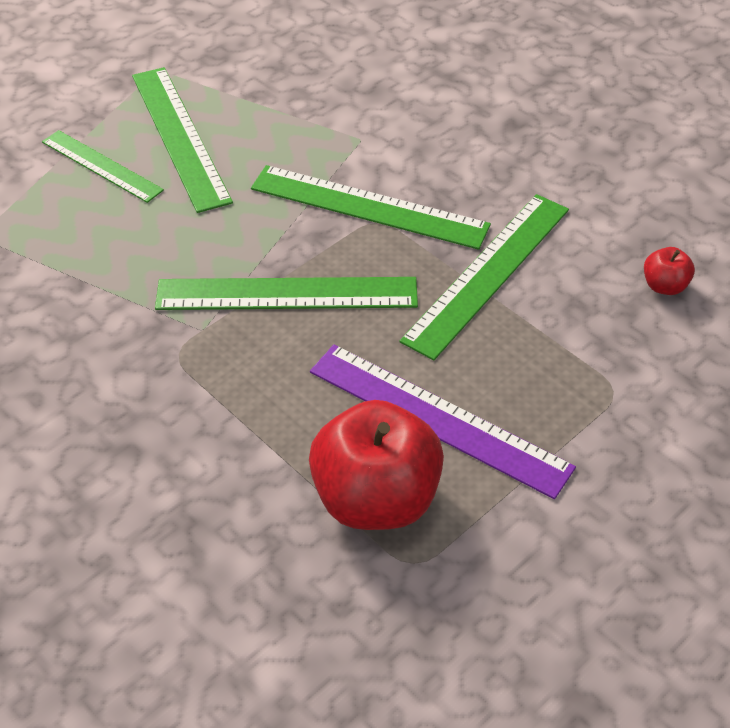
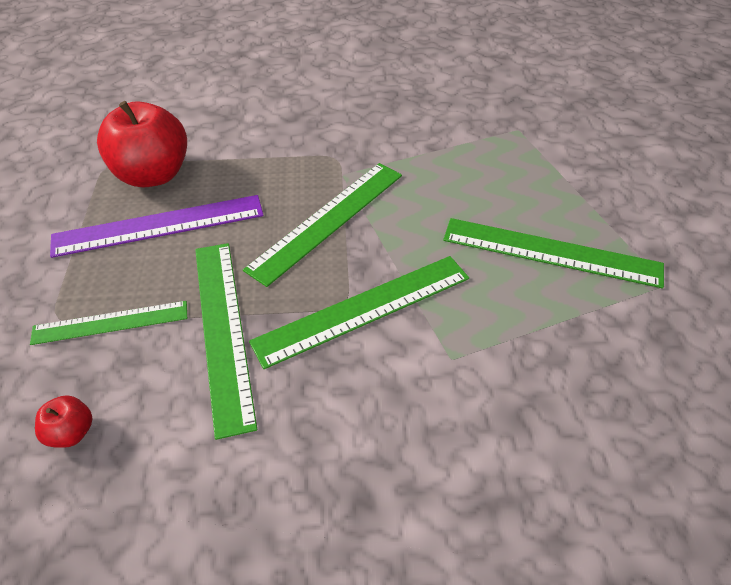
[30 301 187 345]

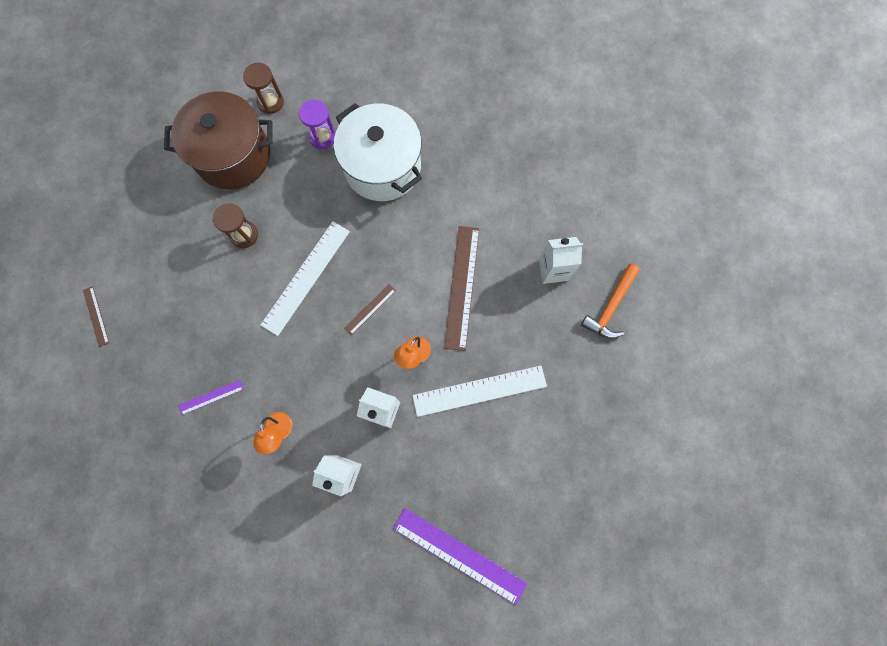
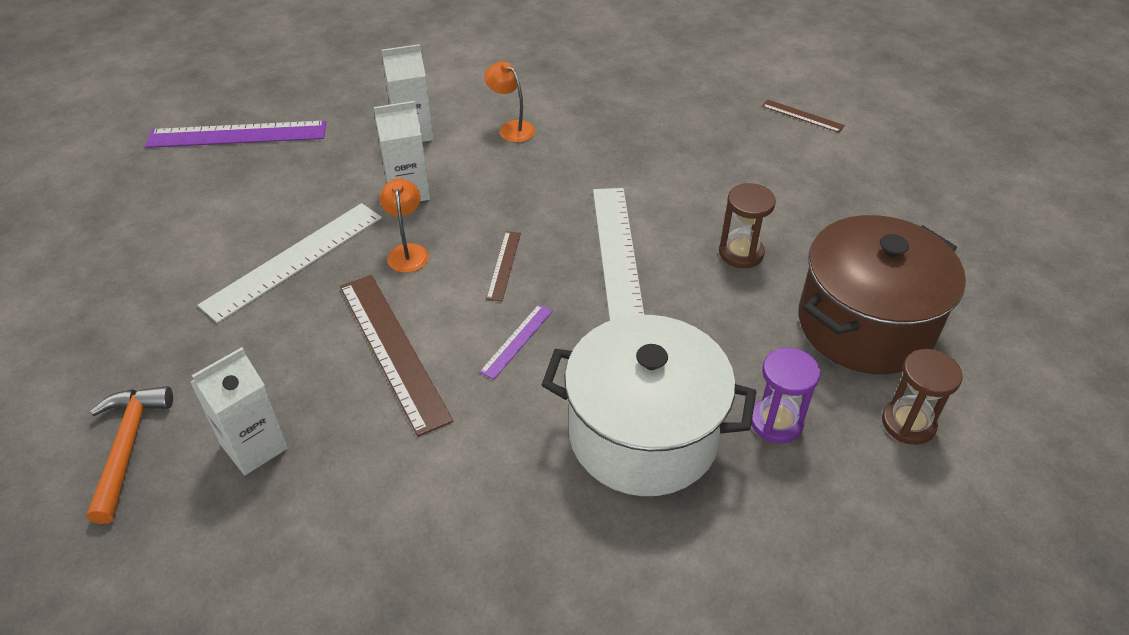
[479 304 553 380]

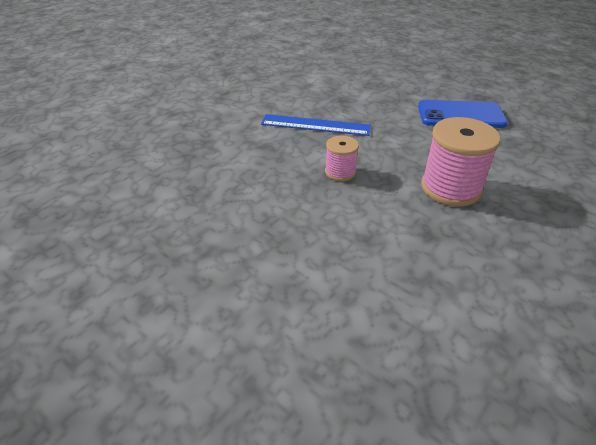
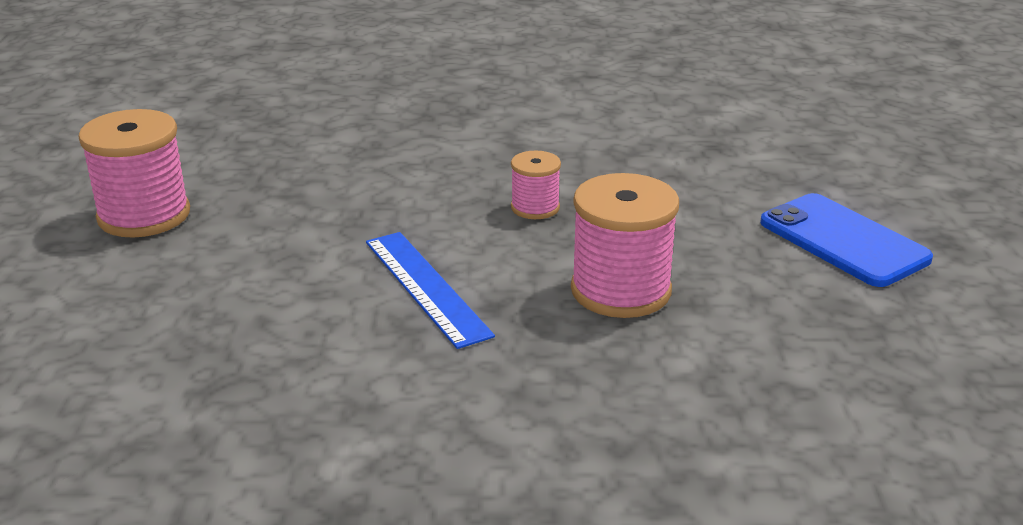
[78 109 190 238]
[366 232 495 349]

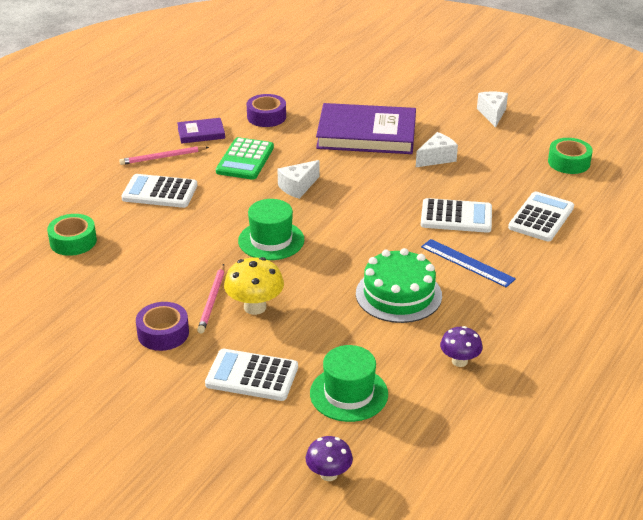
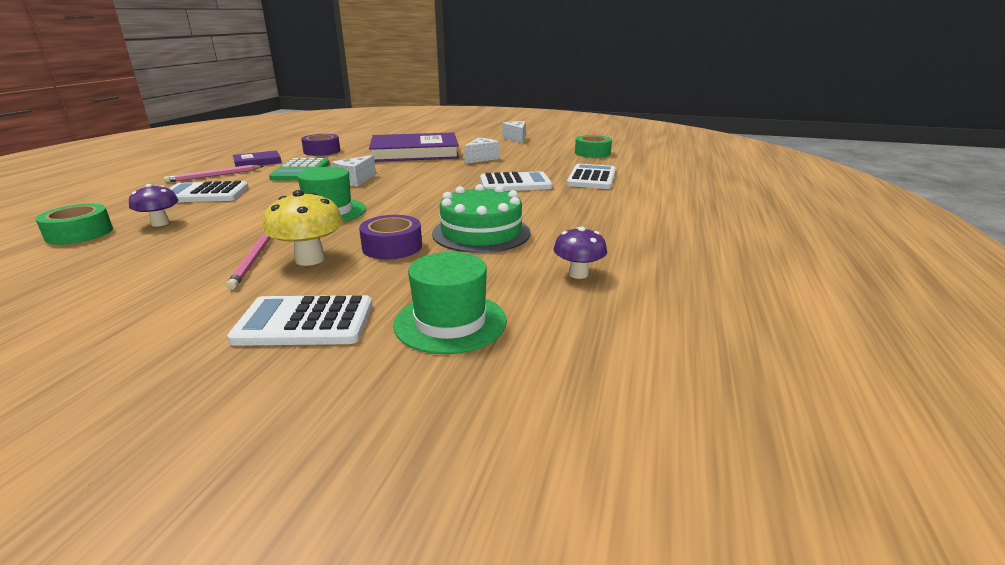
[129 184 179 227]
[359 215 422 259]
[421 239 516 287] (first image)

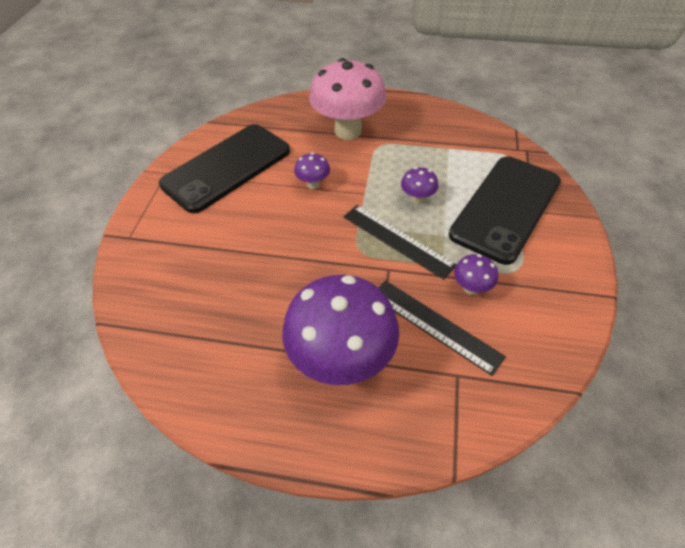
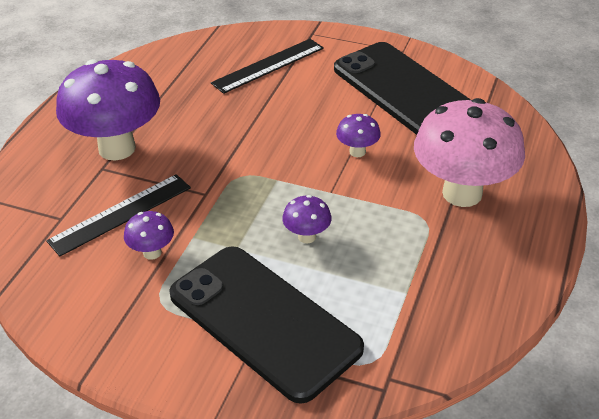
[211 39 324 94]

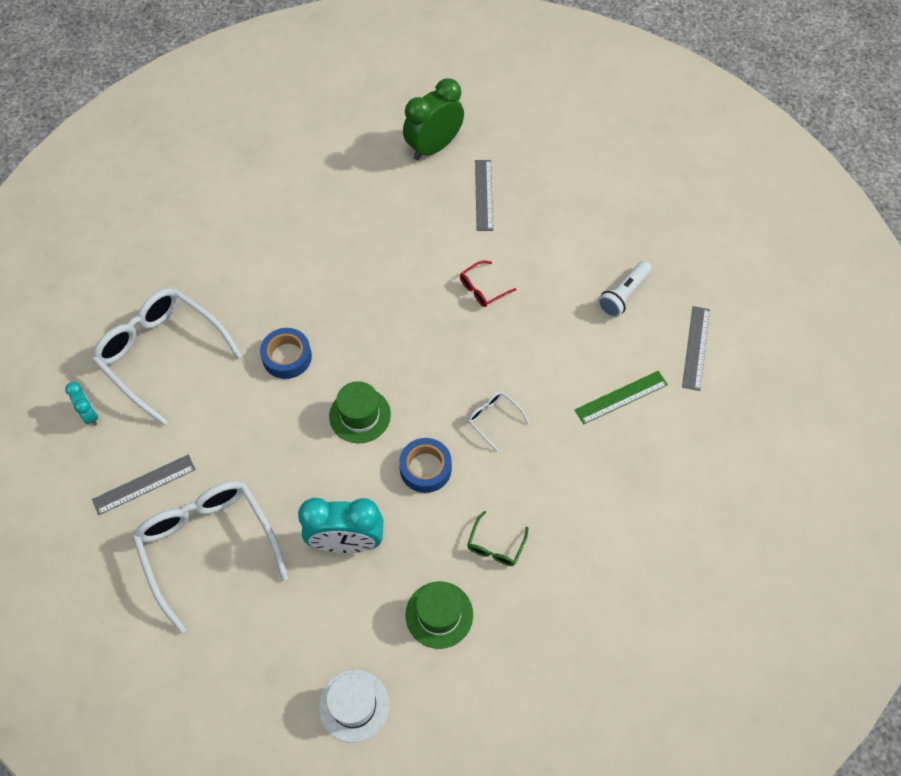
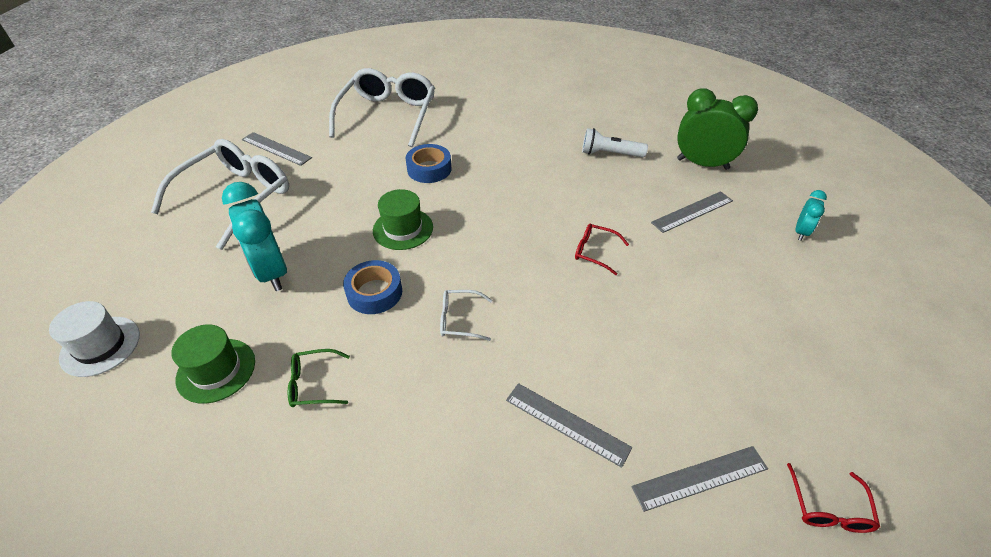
[440 290 492 341]
[506 383 632 468]
[582 128 648 157]
[787 463 880 533]
[796 190 827 241]

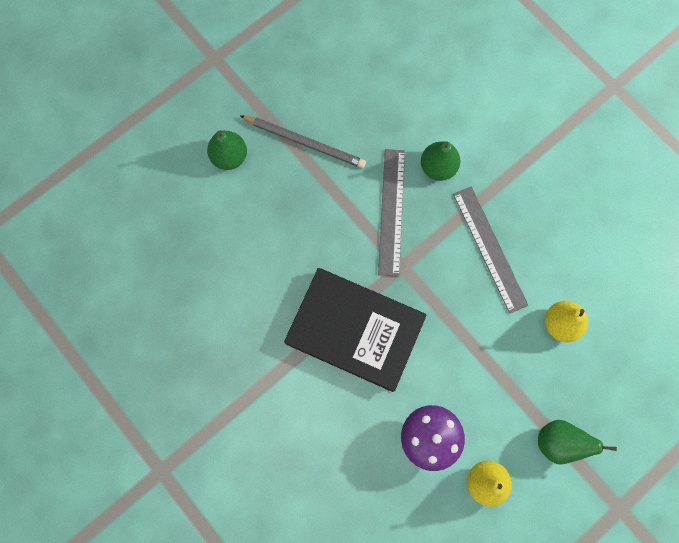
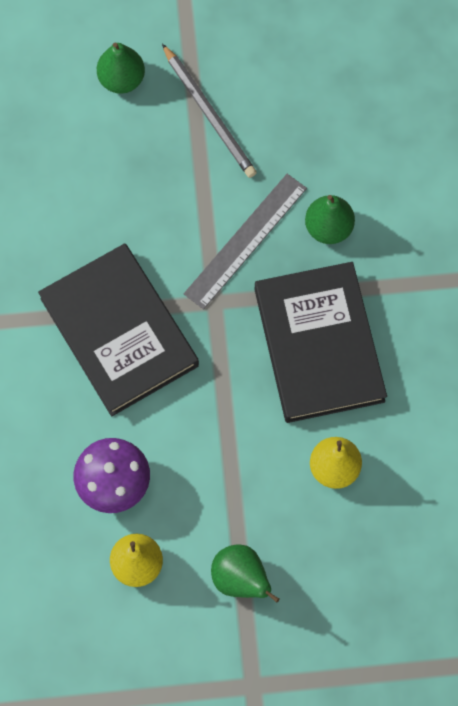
[255 262 387 423]

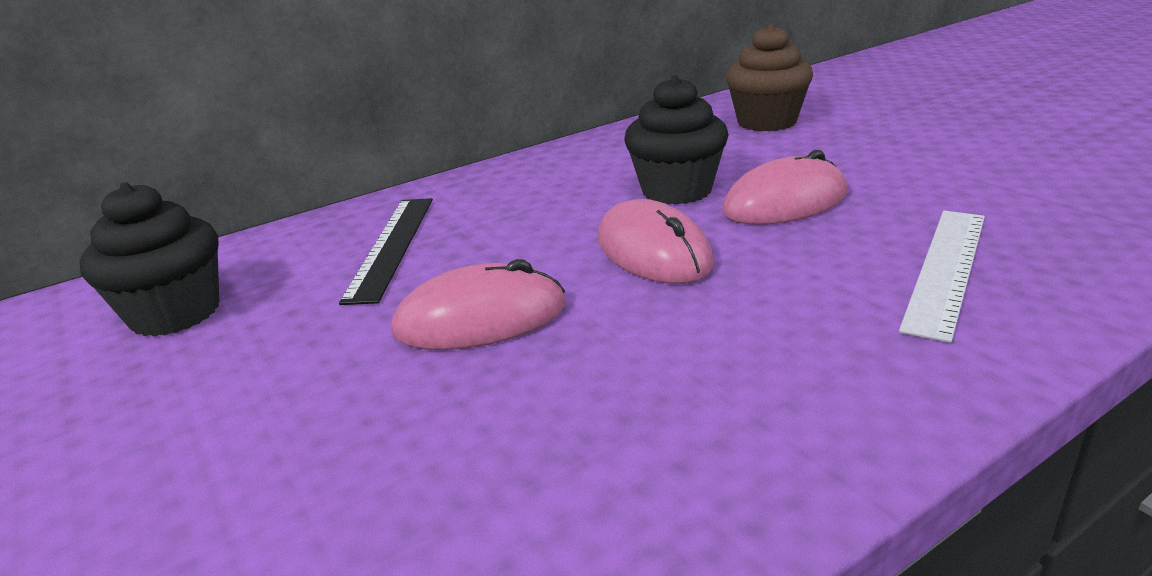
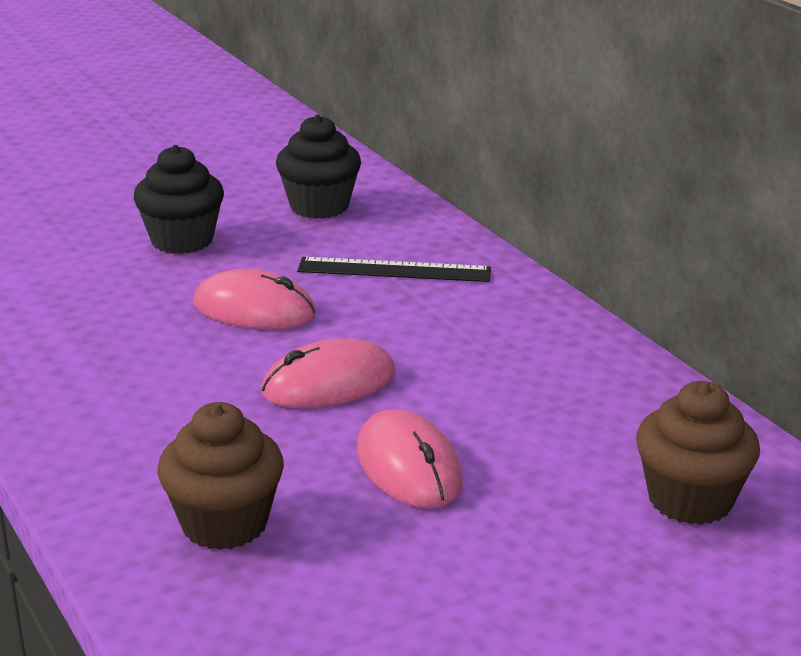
[134 145 224 254]
[158 402 284 550]
[193 269 316 330]

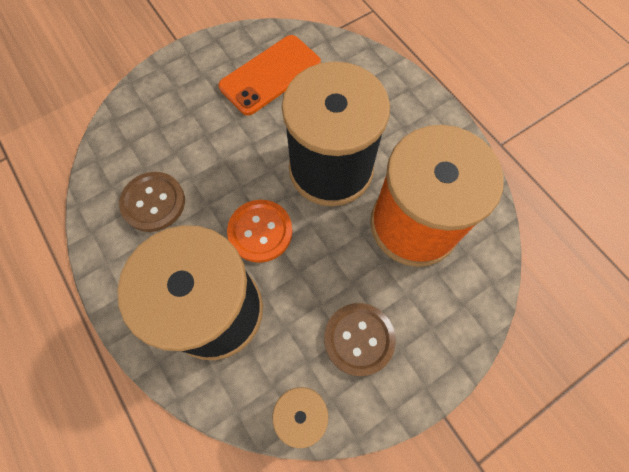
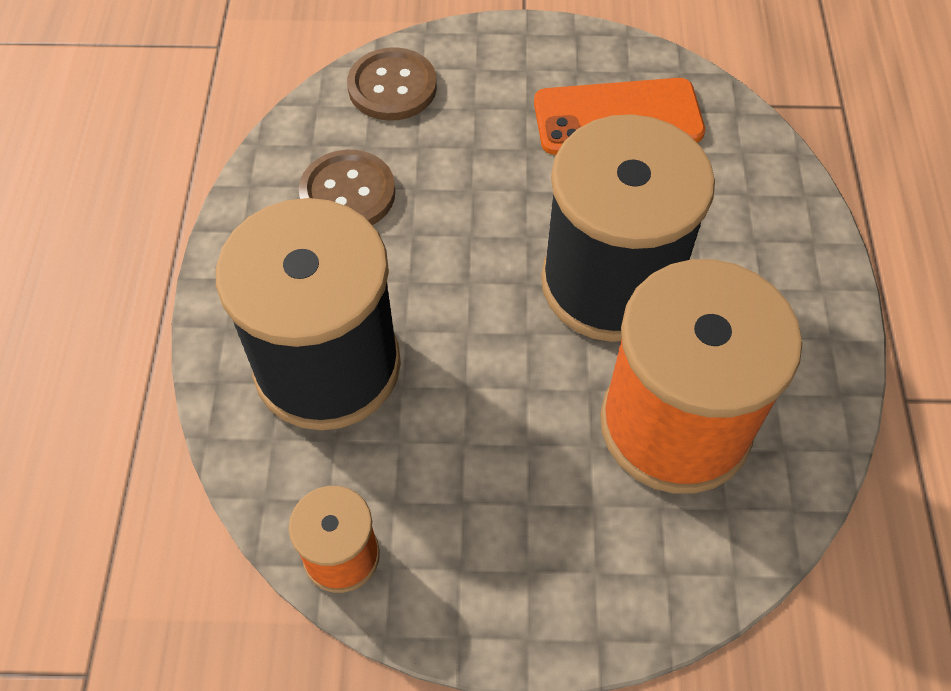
[347 47 437 121]
[227 200 293 263] (first image)

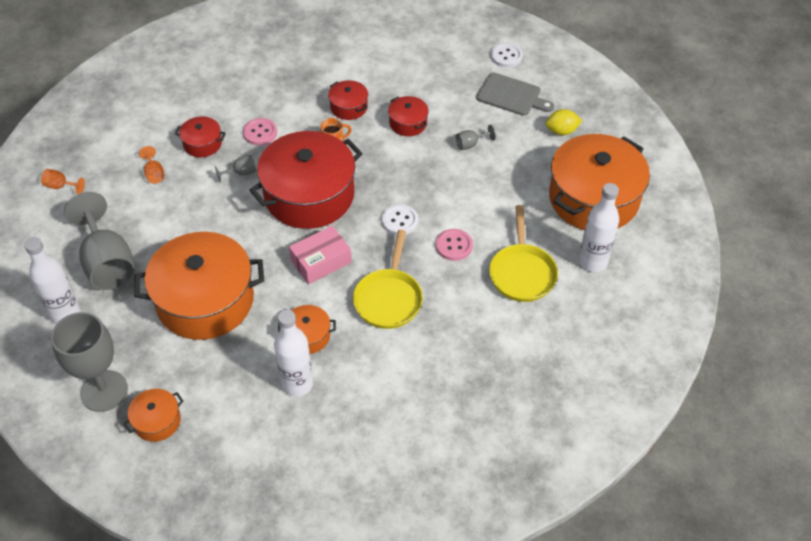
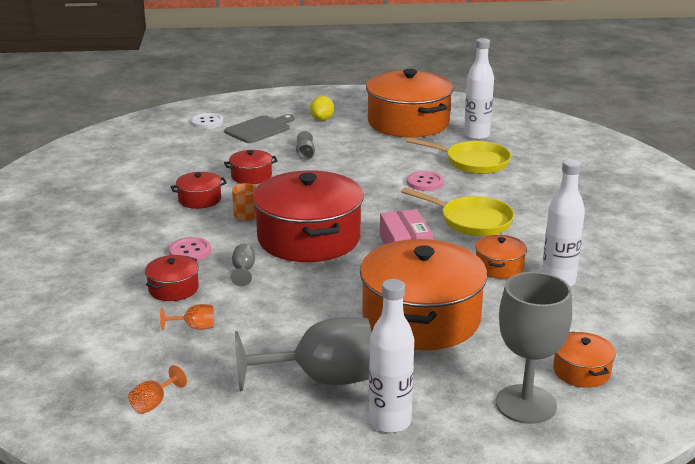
[382 204 418 235] (first image)

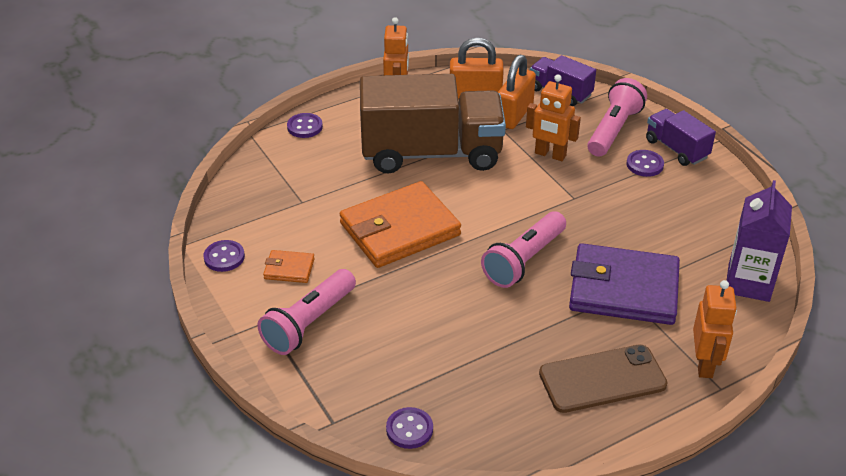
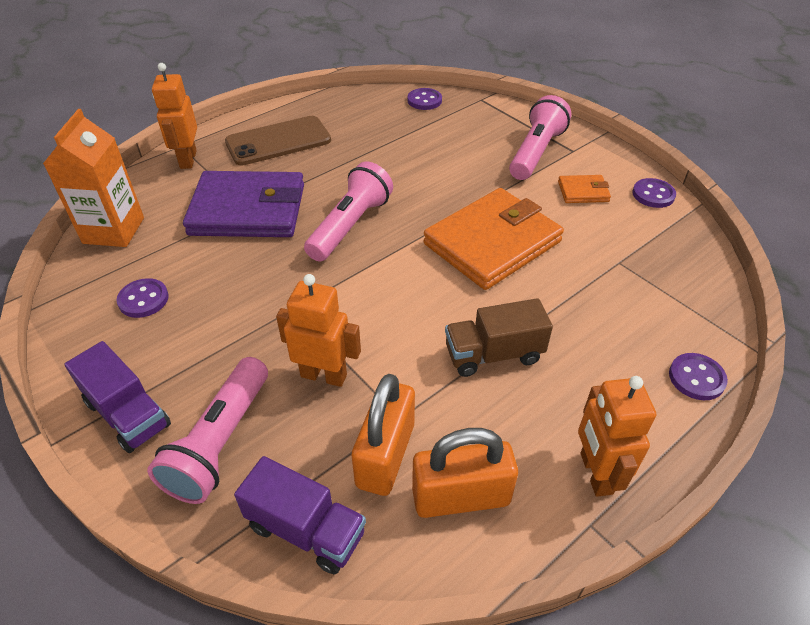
[43 109 144 247]
[117 278 169 318]
[445 298 553 377]

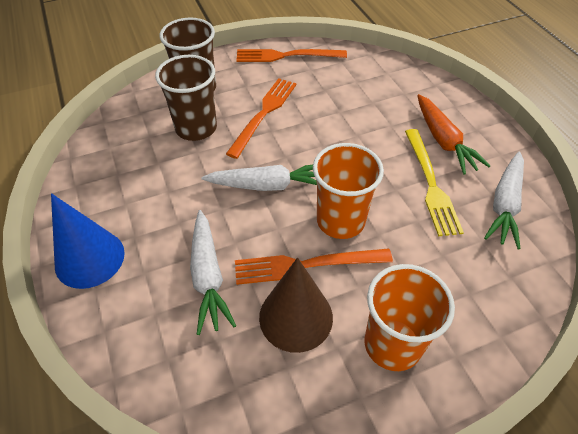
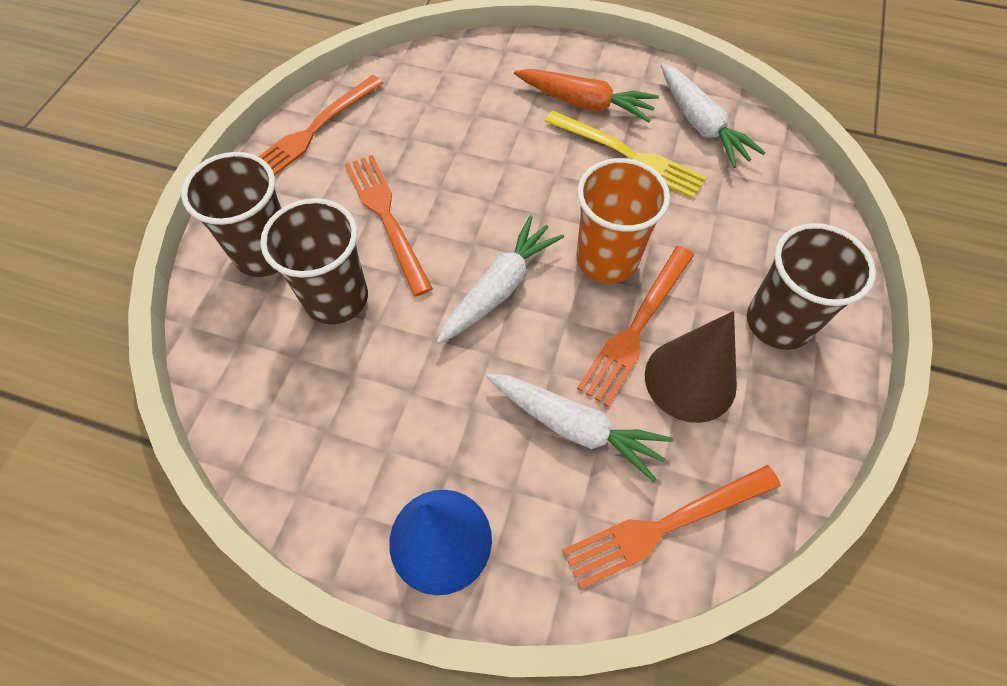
[563 465 781 589]
[747 223 876 350]

